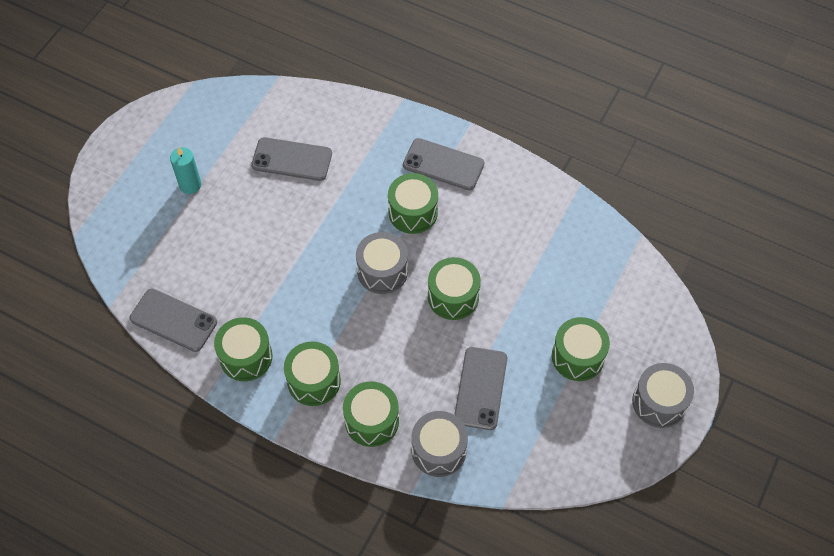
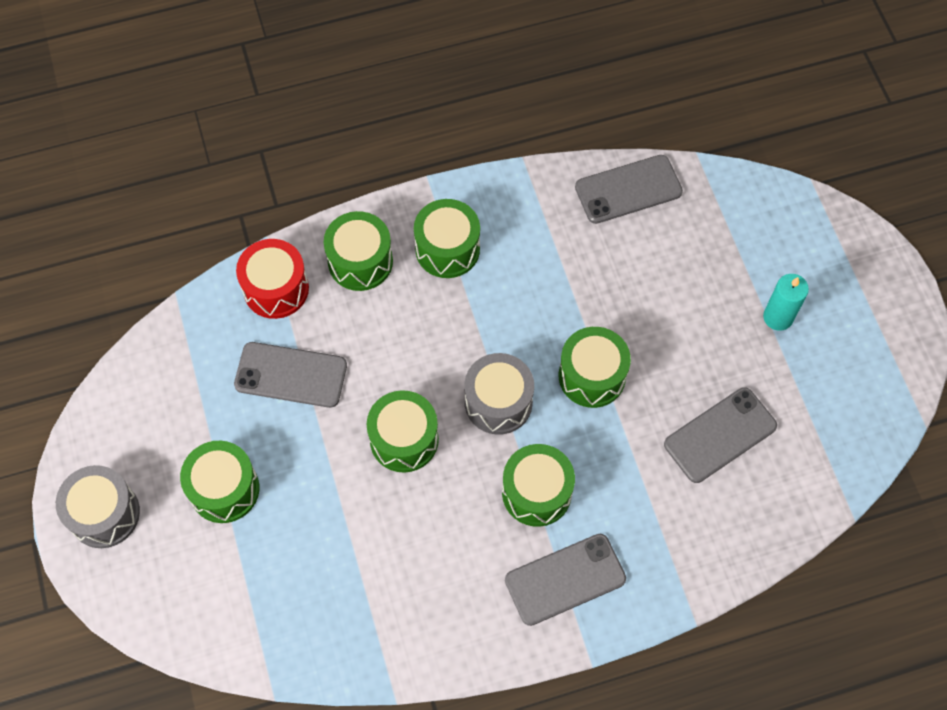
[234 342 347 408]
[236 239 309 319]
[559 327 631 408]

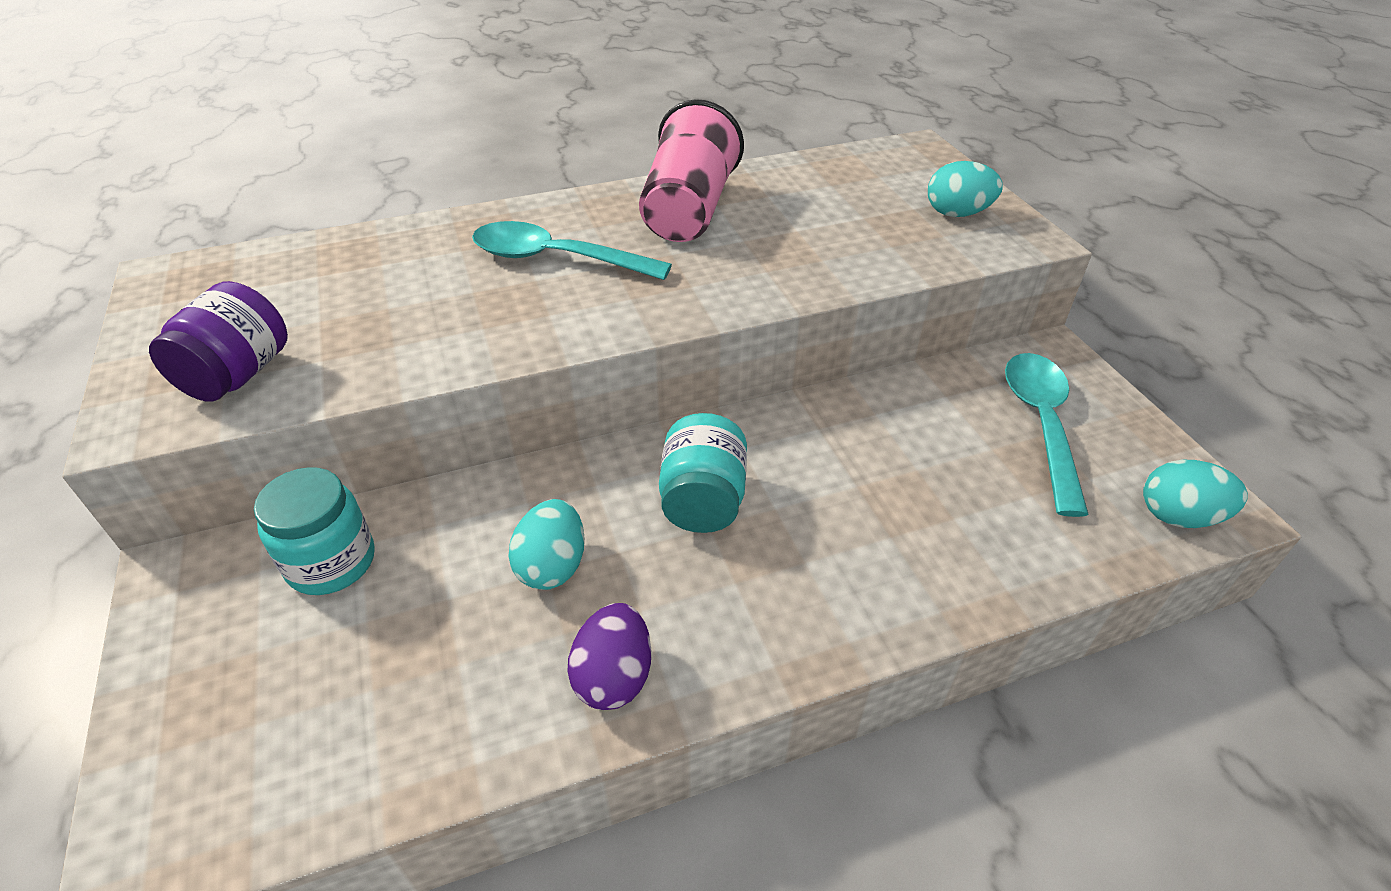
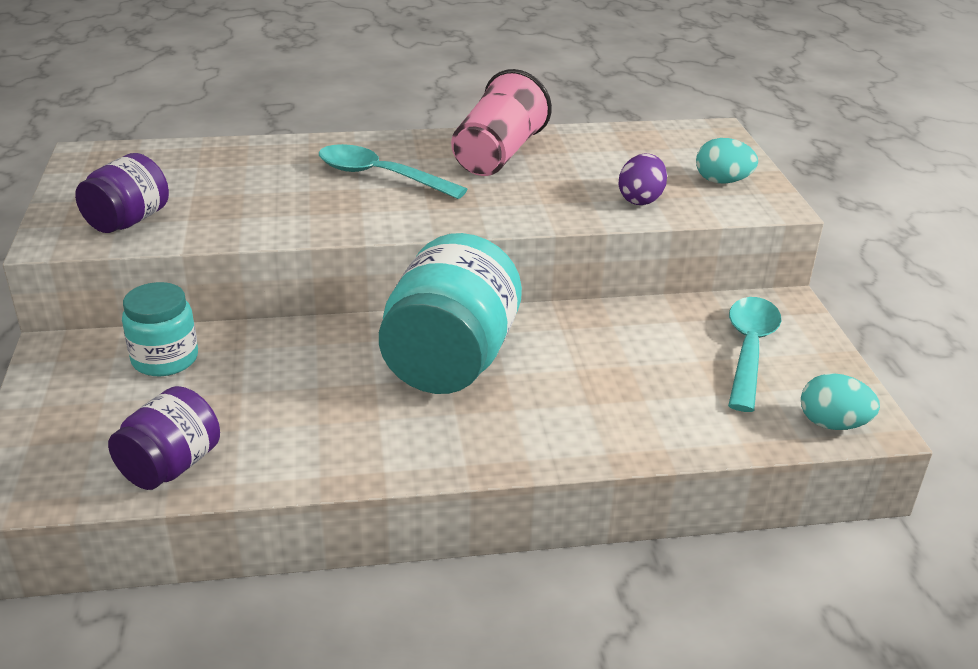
[108 386 220 490]
[379 233 522 394]
[618 153 667 205]
[509 499 585 590] (first image)

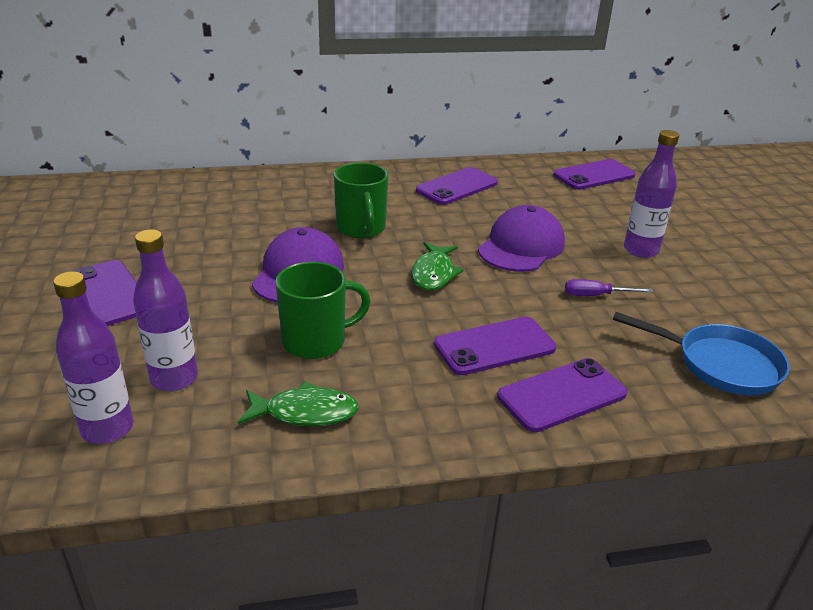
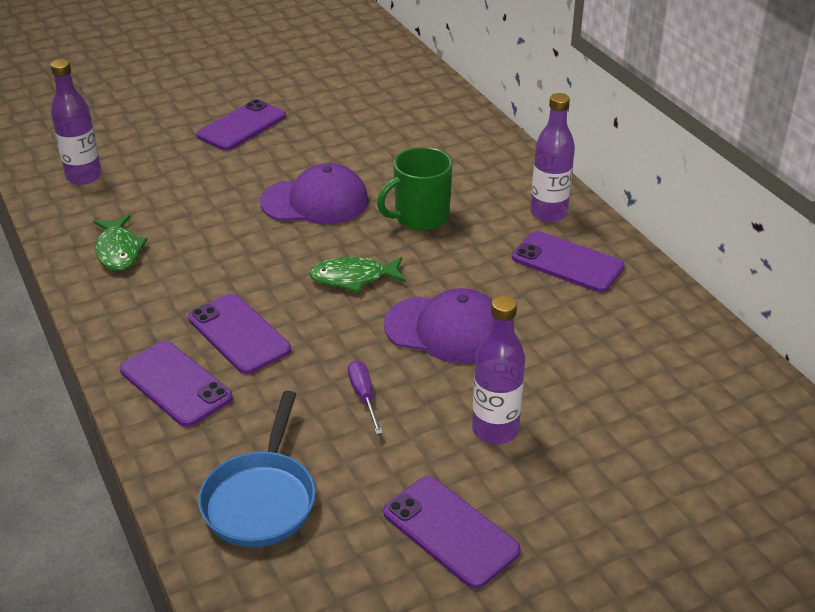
[383 476 521 589]
[530 93 575 222]
[275 262 371 359] (first image)

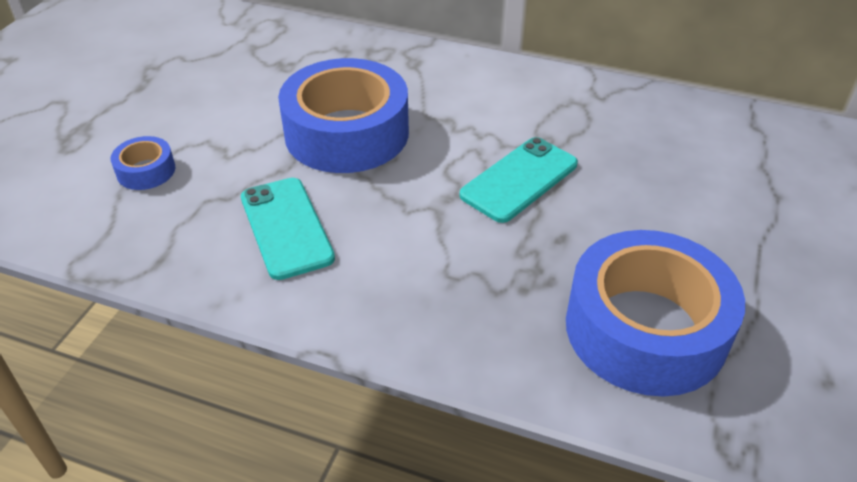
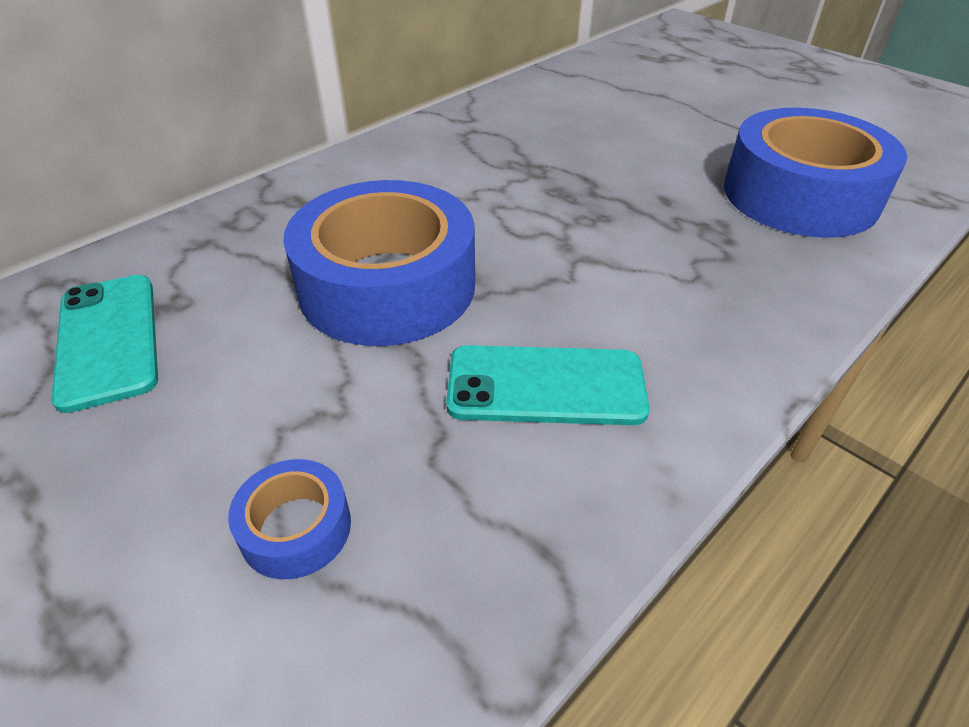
[51 275 158 413]

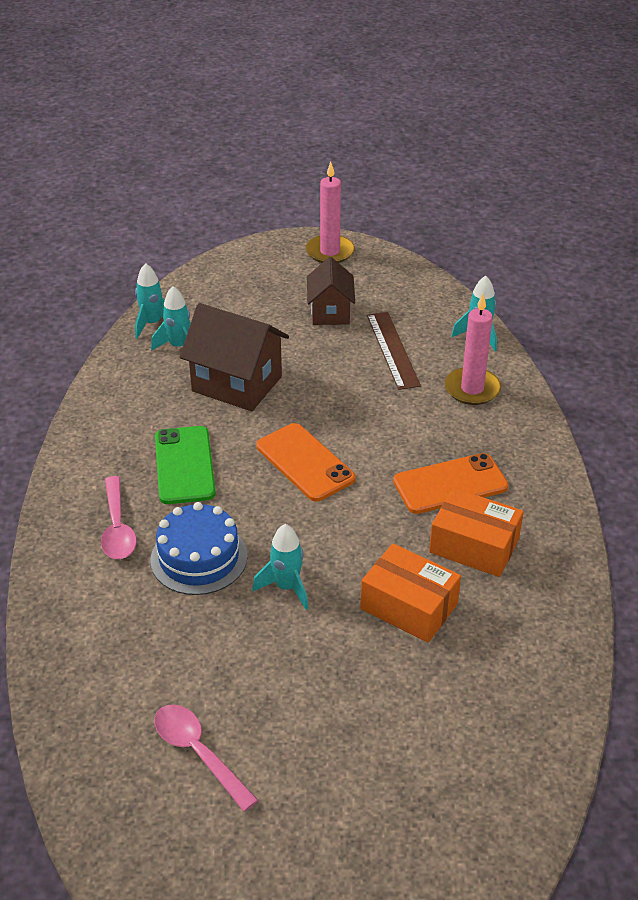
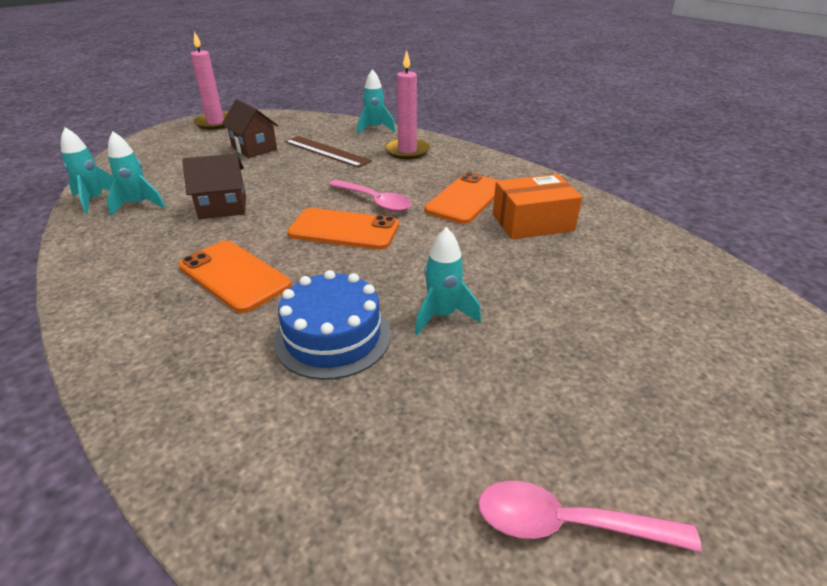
[178 241 291 313]
[182 154 246 219]
[328 180 412 212]
[361 543 461 643] (first image)

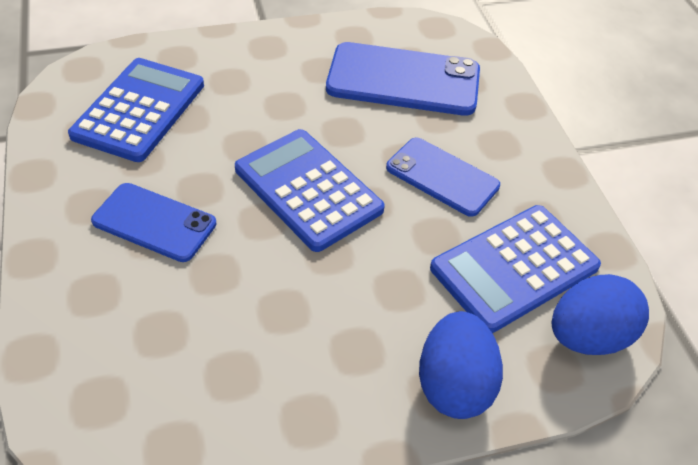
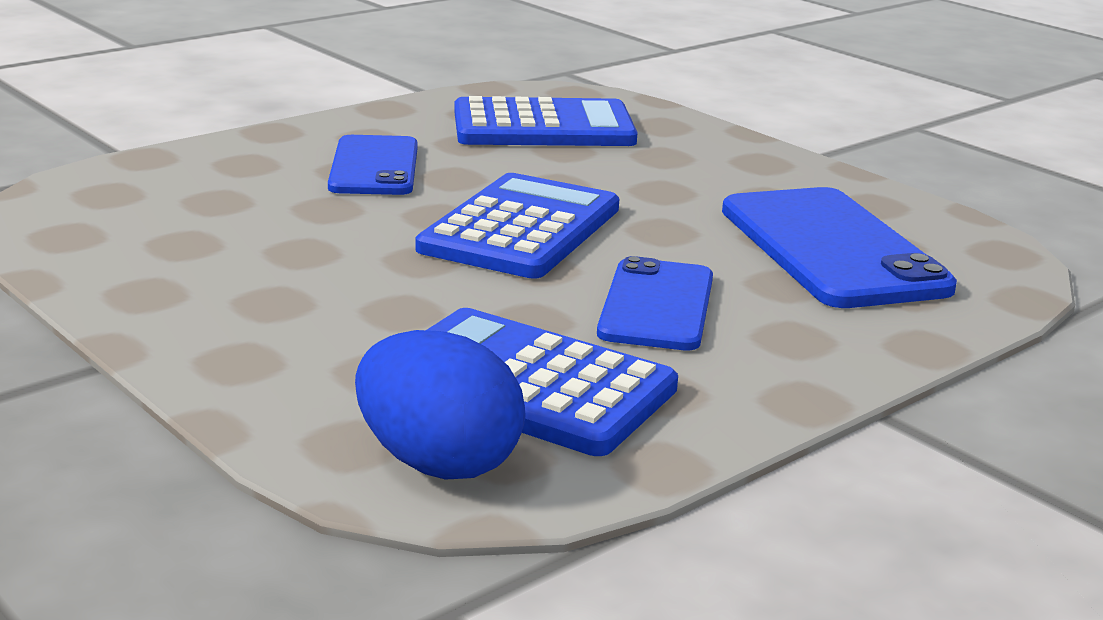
[419 311 503 419] (first image)

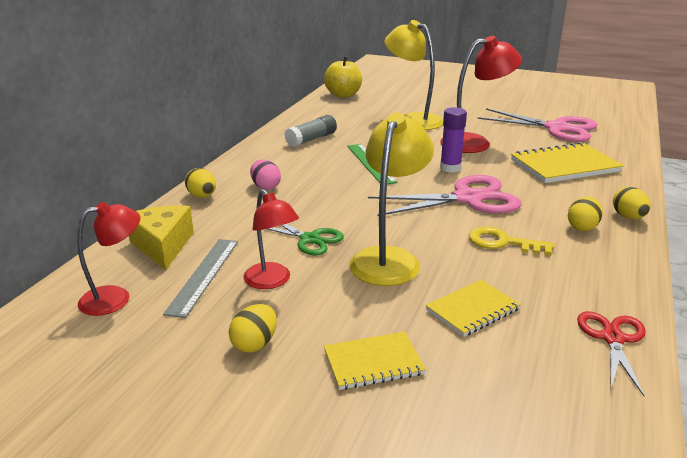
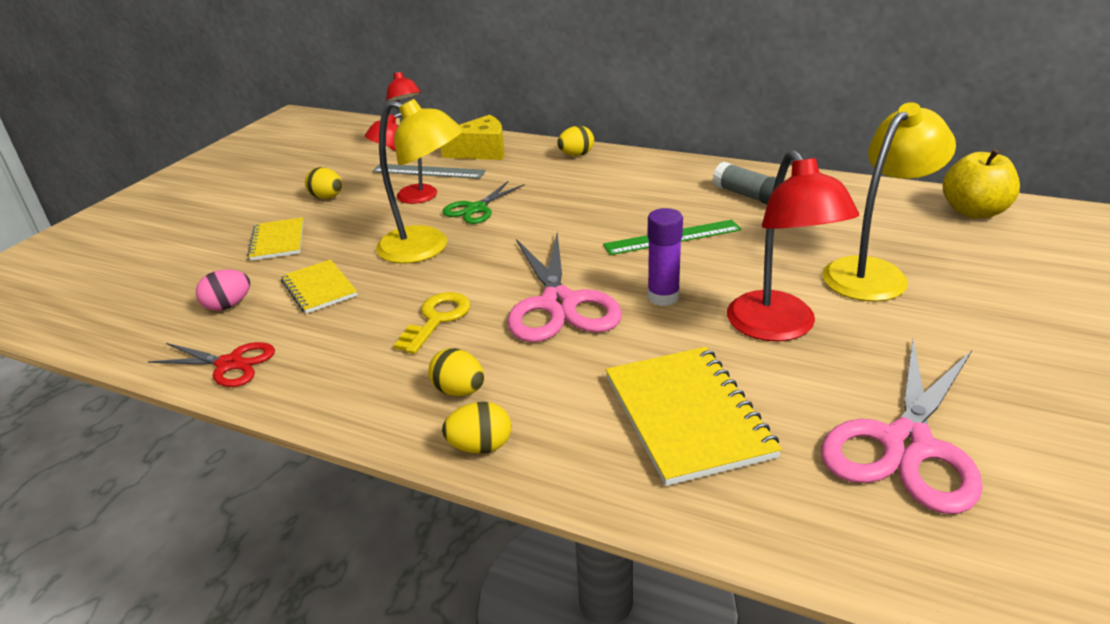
[196 269 250 311]

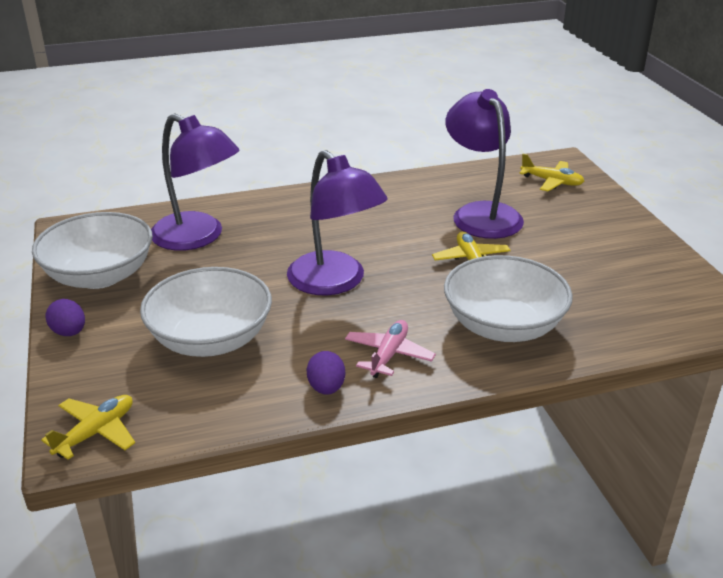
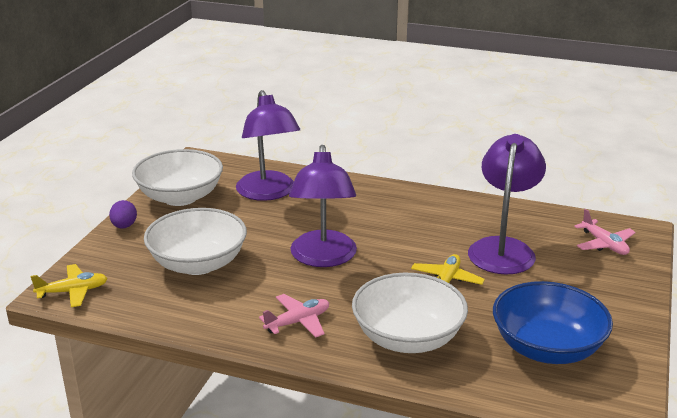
[493 281 613 364]
[574 209 636 255]
[307 351 345 395] (first image)

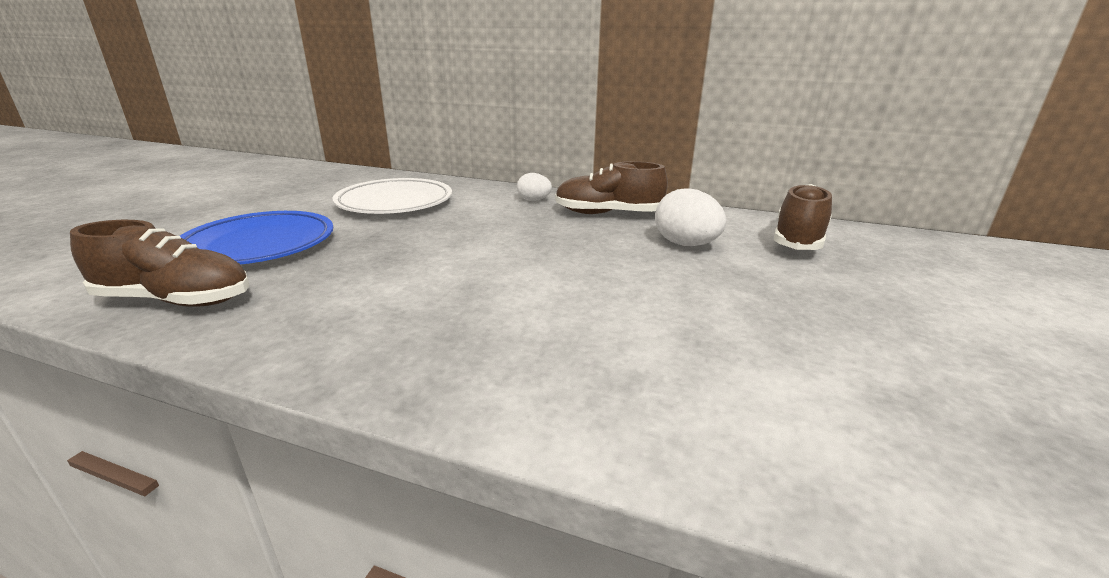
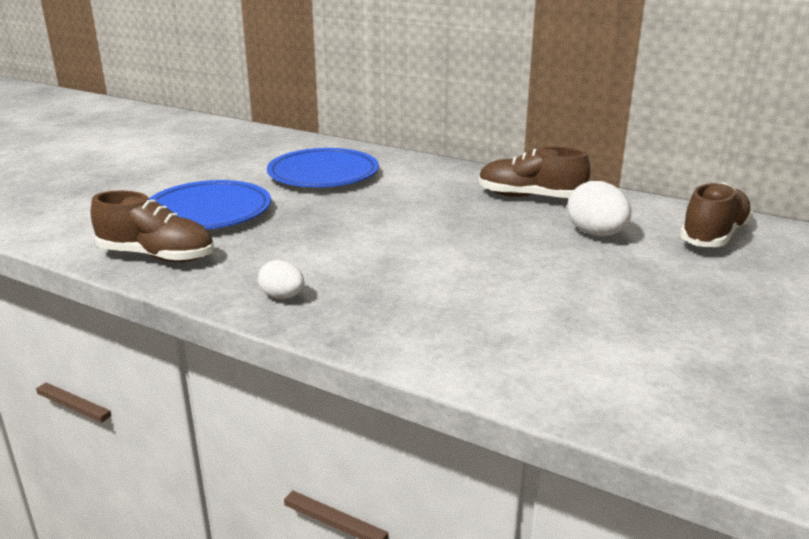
[258 260 305 299]
[267 148 379 187]

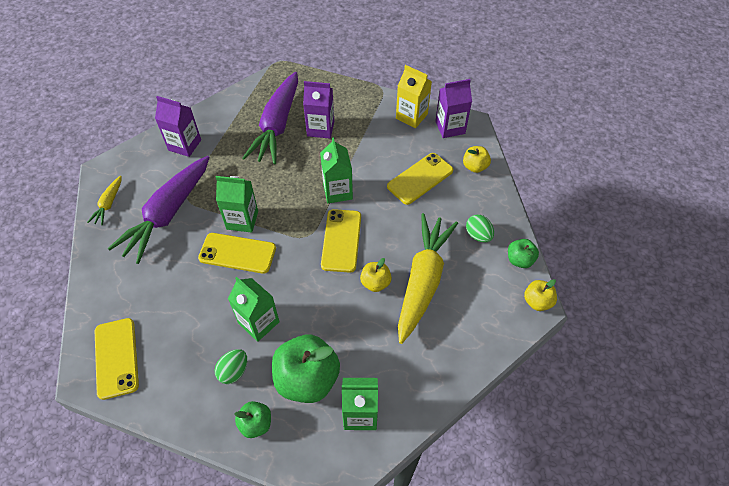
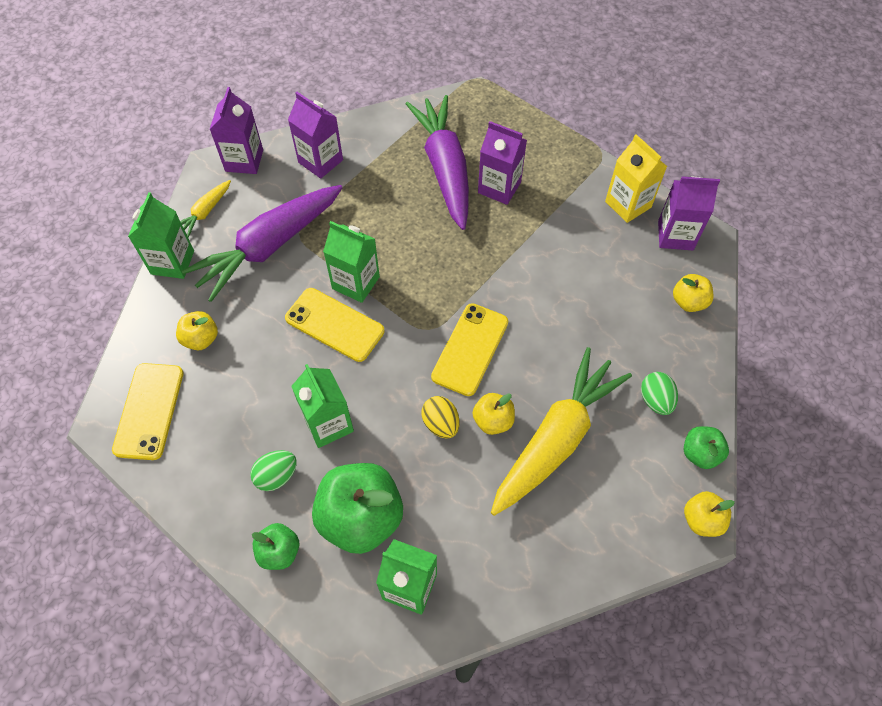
[128 192 194 279]
[176 311 218 350]
[209 87 263 174]
[406 95 469 230]
[422 396 459 439]
[387 153 453 205] (first image)

